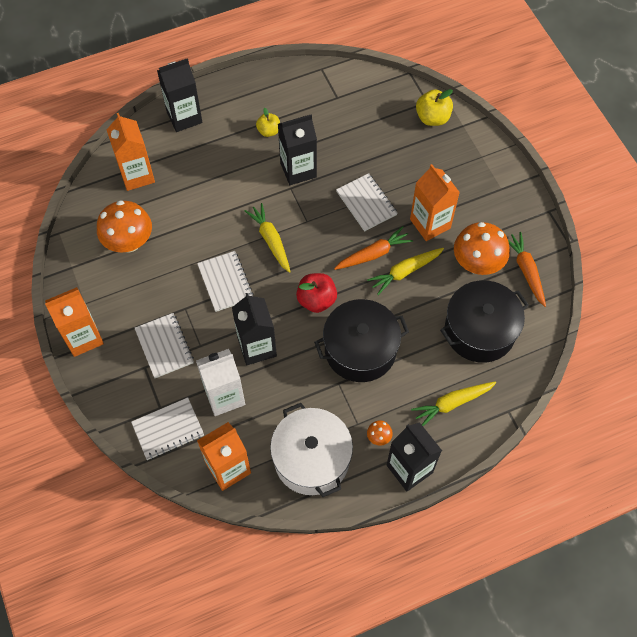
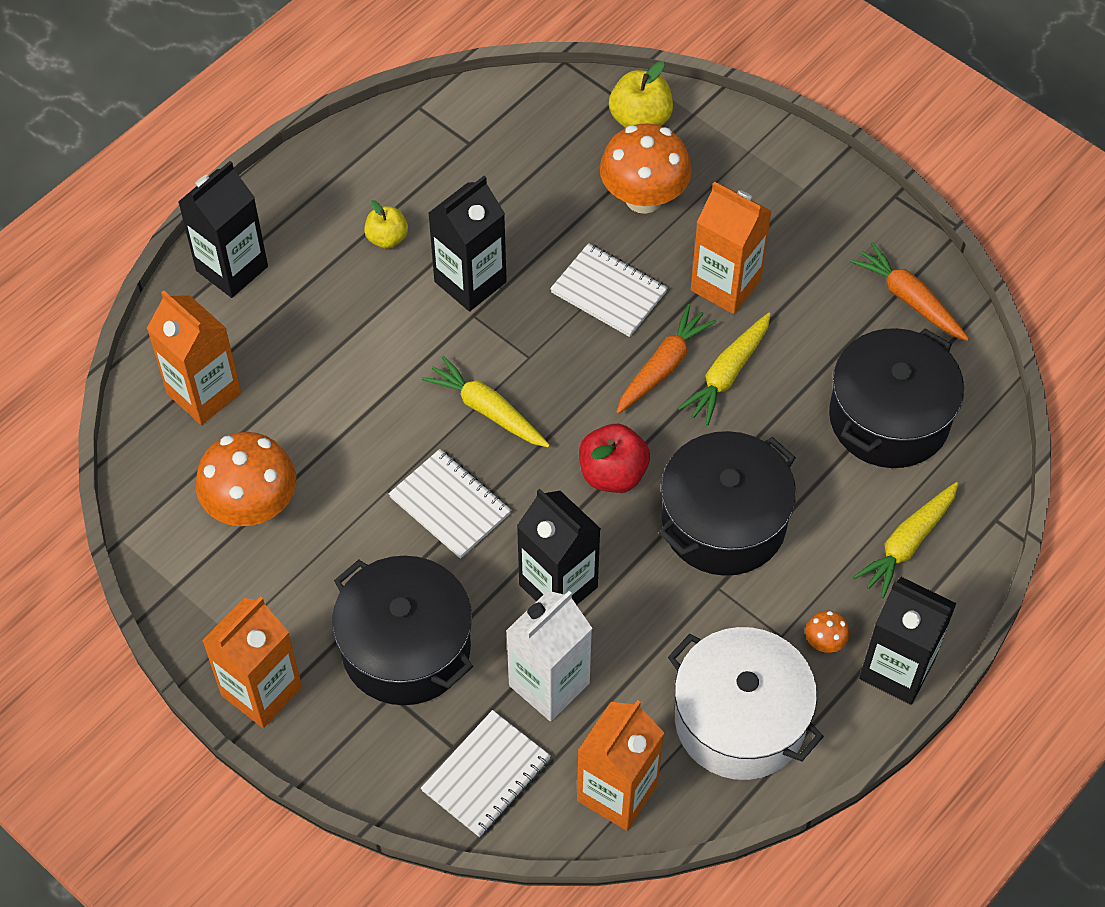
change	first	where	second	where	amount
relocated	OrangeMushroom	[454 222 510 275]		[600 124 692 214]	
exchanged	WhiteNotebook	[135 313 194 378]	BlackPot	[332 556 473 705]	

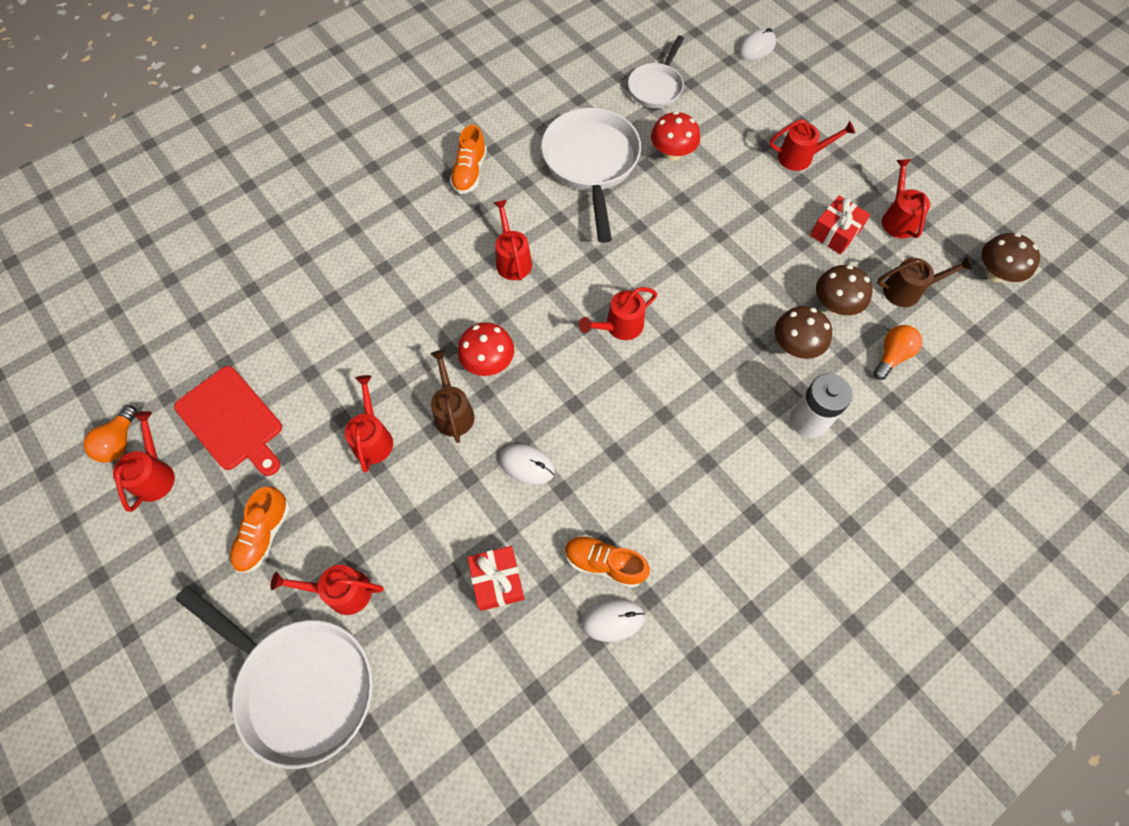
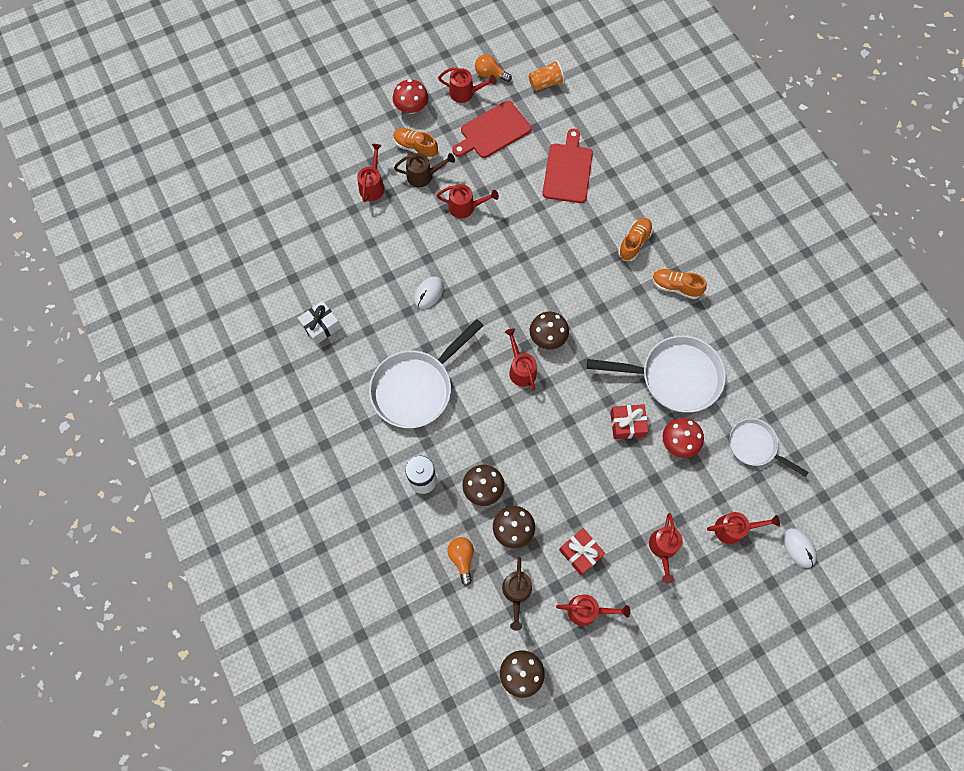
change	first	where	second	where	amount
relocated	RedWateringCan	[493 200 532 280]		[707 512 780 544]	
relocated	RedMushroom	[458 323 514 376]		[393 79 428 114]	
spun	OrangeLightBulb	[873 325 922 380]		[447 537 474 586]	150 degrees counterclockwise
relocated	BrownWateringCan	[430 350 474 443]		[394 153 455 187]	
relocated	OrangeShoe	[565 535 650 588]		[618 218 653 261]	
relocated	RedGift	[468 546 524 611]		[610 404 648 439]	
relocated	WhitePan	[175 586 373 769]		[369 319 484 428]	
exchanged	WhiteMouse	[581 598 645 642]	WhiteGift	[298 301 341 345]	
appeared			OrangeCup	[529 60 565 91]	
appeared			RedCuttingBoard	[542 129 593 203]	
appeared			BrownMushroom	[530 312 569 349]	

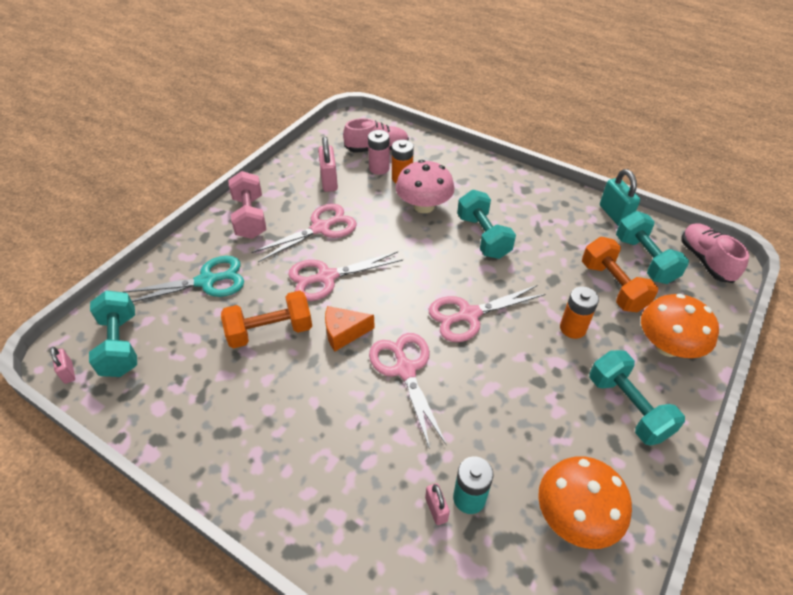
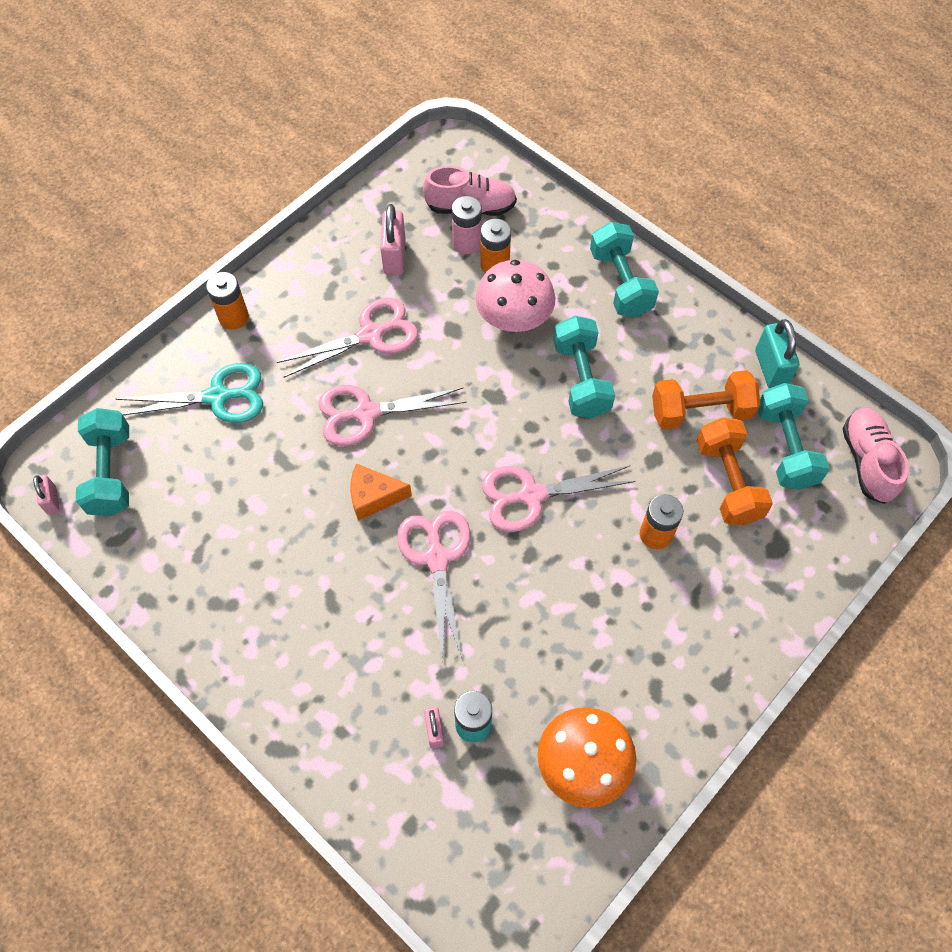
change	first	where	second	where	amount
missing	PinkDumbbell	[228 171 266 239]			
relocated	OrangeDumbbell	[221 291 312 348]		[652 370 760 430]	
missing	OrangeMushroom	[641 294 719 358]			
relocated	TurquoiseDumbbell	[589 350 685 446]		[590 222 659 317]	
appeared			OrangeBattery	[206 272 249 330]	

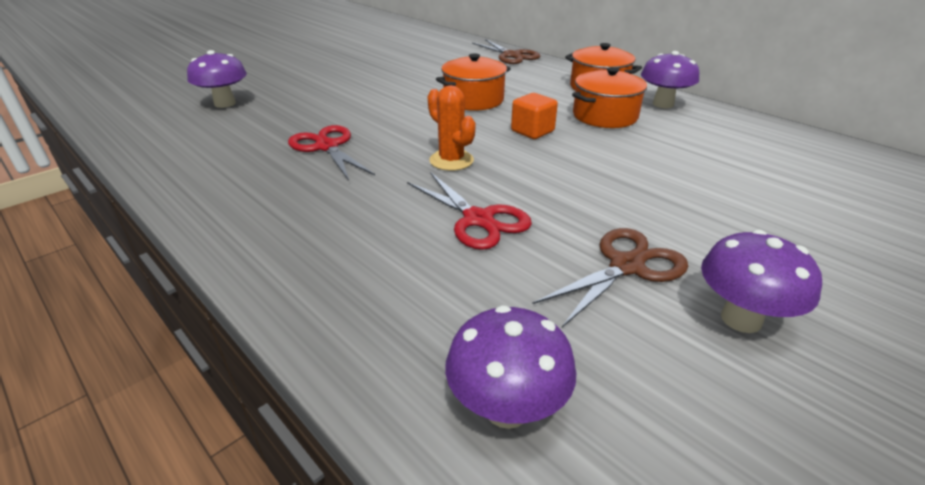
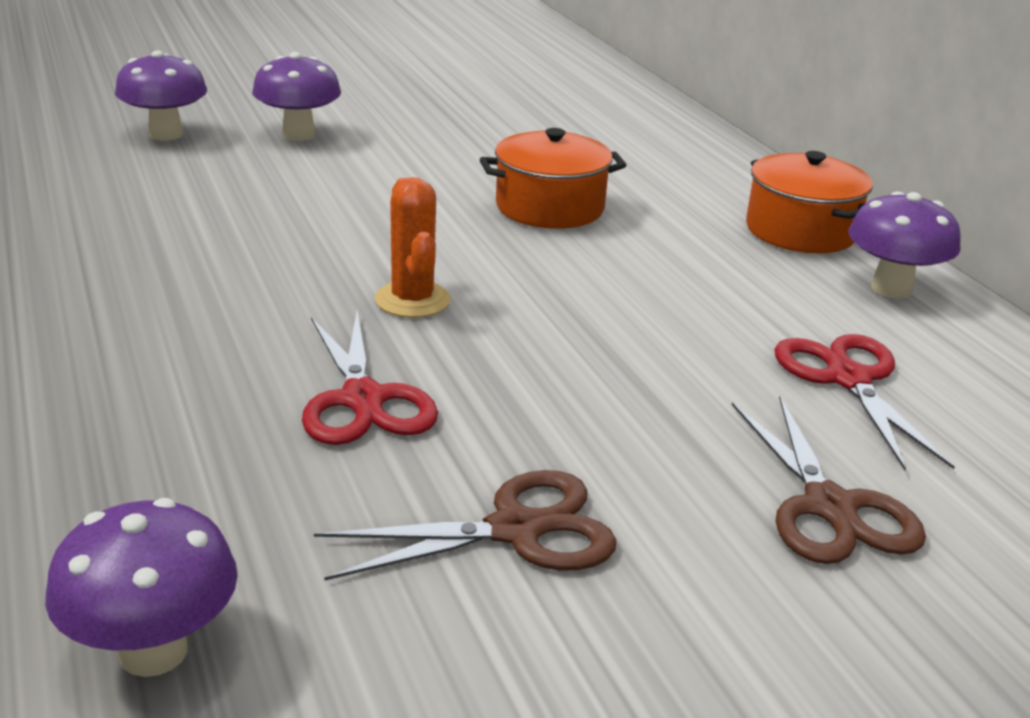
change	first	where	second	where	amount
relocated	BrownScissors	[472 39 540 64]		[732 396 926 564]	
missing	OrangePot	[572 67 647 128]			
missing	OrangeCube	[511 93 558 139]			
relocated	RedScissors	[288 125 375 181]		[775 334 955 471]	
relocated	PurpleMushroom	[701 230 822 333]		[252 52 341 141]	

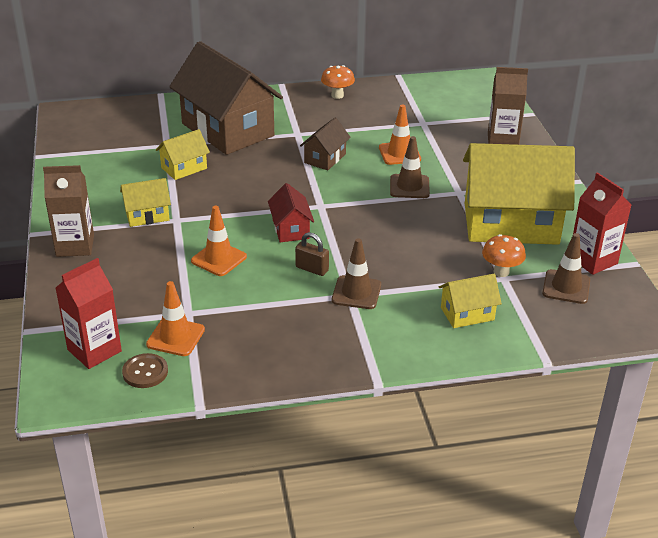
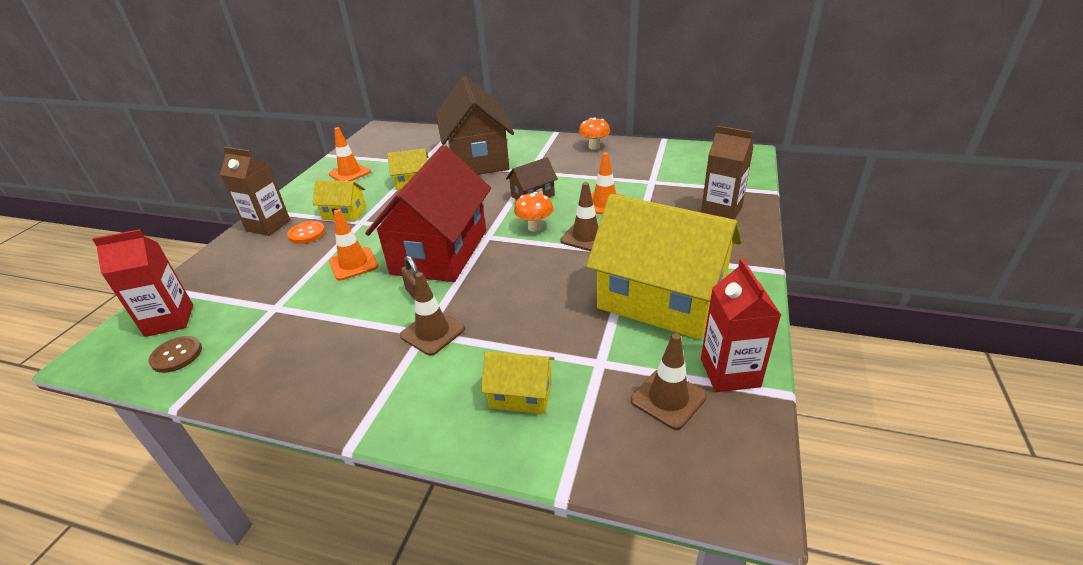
change	first	where	second	where	amount
size	RedHouse	[268 183 314 242]		[365 145 491 282]	x2.23
relocated	OrangeMushroom	[482 234 526 277]		[514 192 554 232]	
relocated	OrangeTrafficCone	[146 281 205 356]		[329 127 371 181]	
appeared			OrangeButton	[287 221 325 244]	

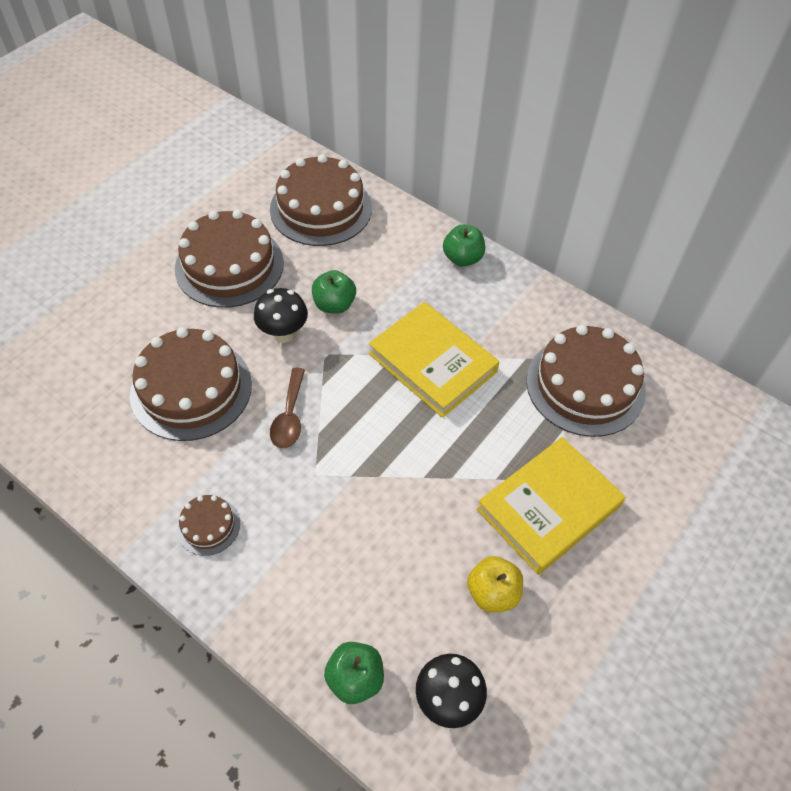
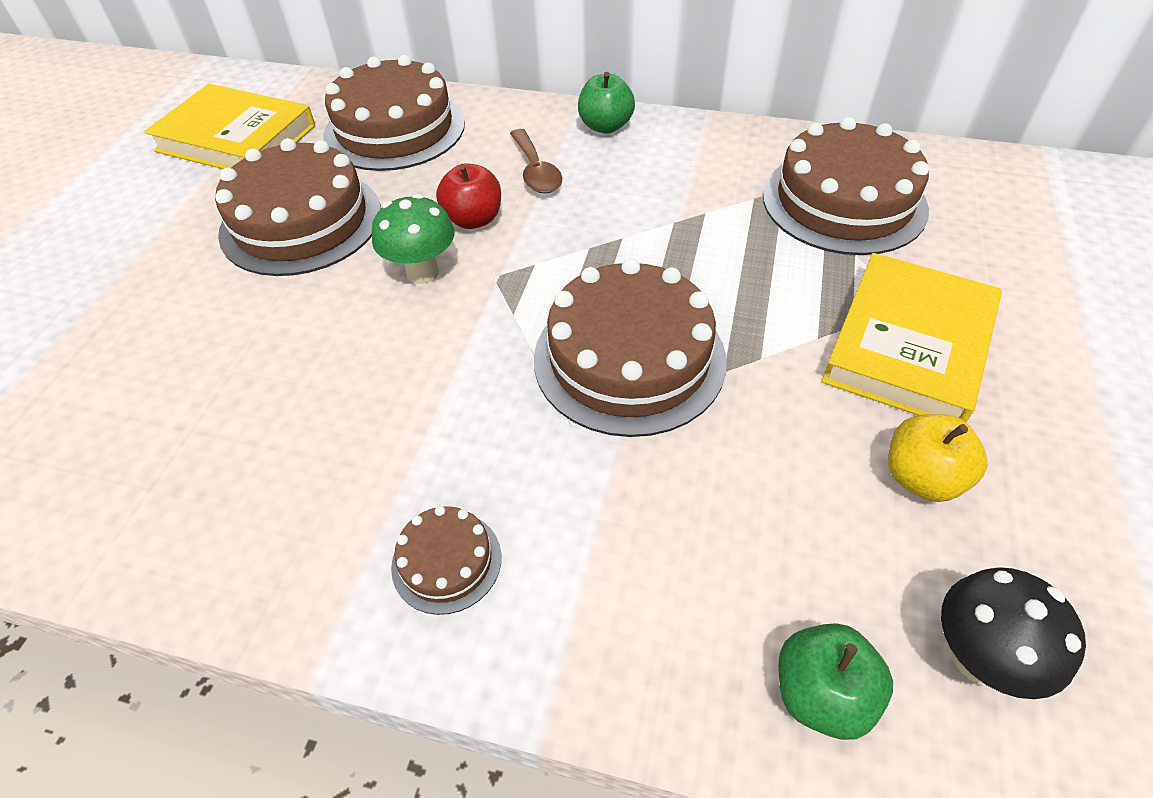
change	first	where	second	where	amount
colour	GreenApple	[312 270 356 314]	RedApple	[436 163 501 229]	
colour	BlackMushroom	[254 288 308 343]	GreenMushroom	[372 194 454 284]	
relocated	YellowBook	[369 302 499 418]		[144 84 316 169]	
relocated	BrownCake	[130 327 252 441]		[534 258 726 437]	
relocated	BrownSpoon	[270 368 305 449]		[510 129 562 194]	

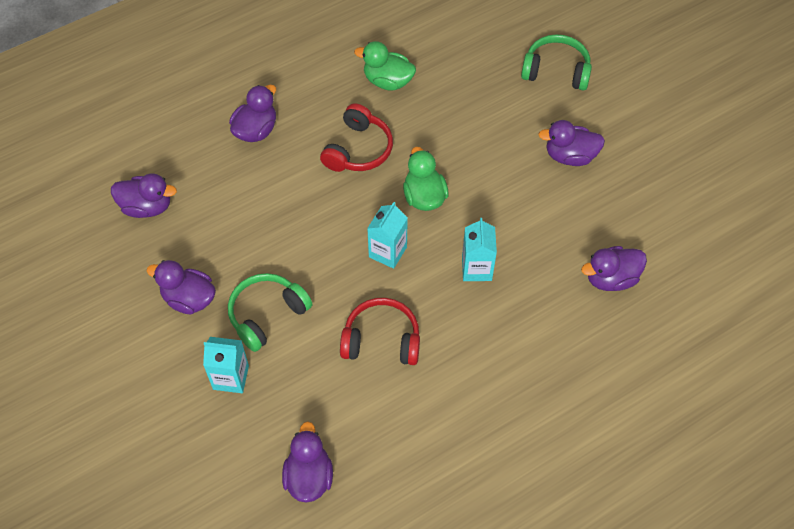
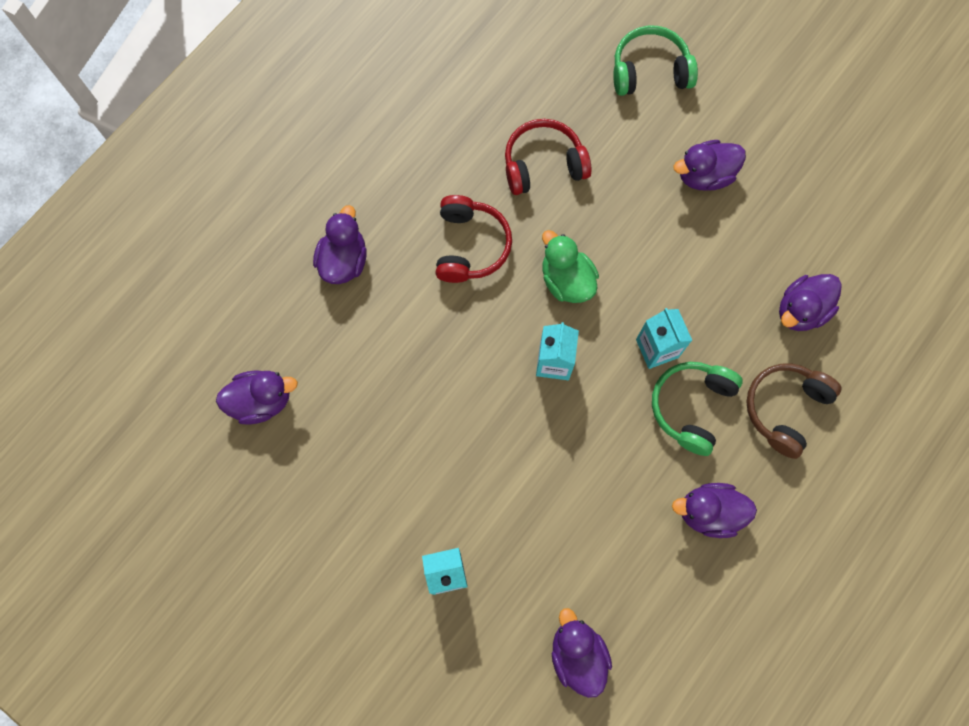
change	first	where	second	where	amount
missing	GreenDuck	[354 41 416 90]			
relocated	PurpleDuck	[147 260 216 315]		[672 483 757 538]	
relocated	GreenHeadphones	[228 273 312 352]		[652 362 743 456]	
relocated	RedHeadphones	[340 298 420 365]		[505 119 592 195]	
appeared			BrownHeadphones	[746 363 841 459]	

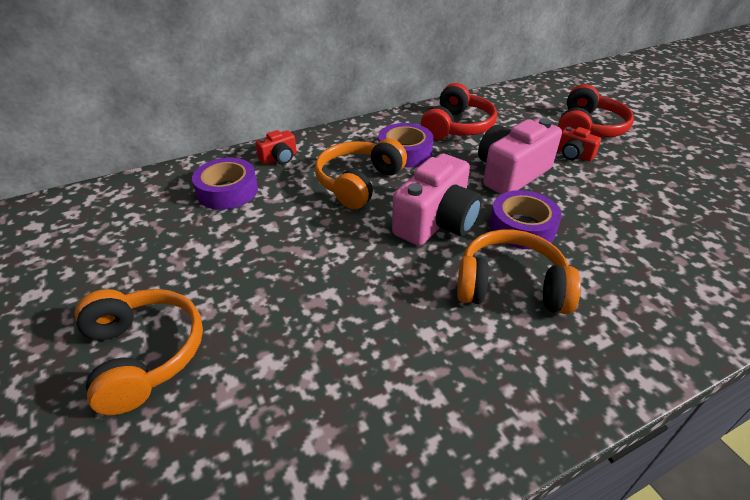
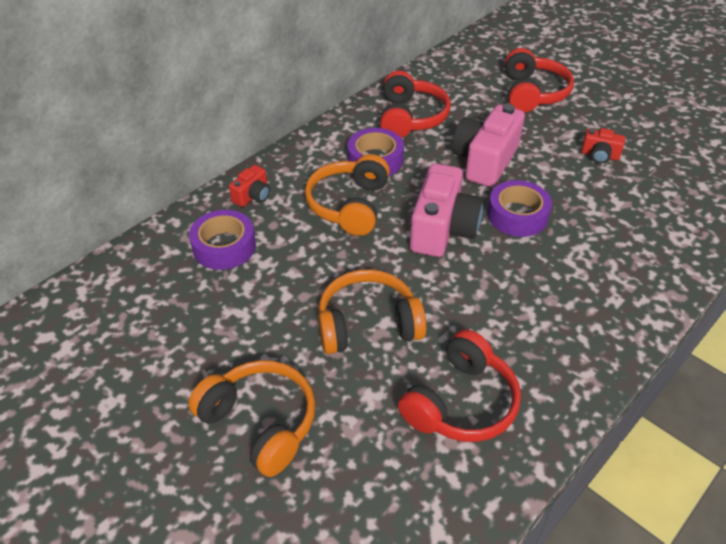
change	first	where	second	where	amount
relocated	RedCamera	[558 127 601 161]		[581 128 625 164]	
relocated	OrangeHeadphones	[457 229 581 314]		[318 269 427 354]	
appeared			RedHeadphones	[398 330 521 442]	

